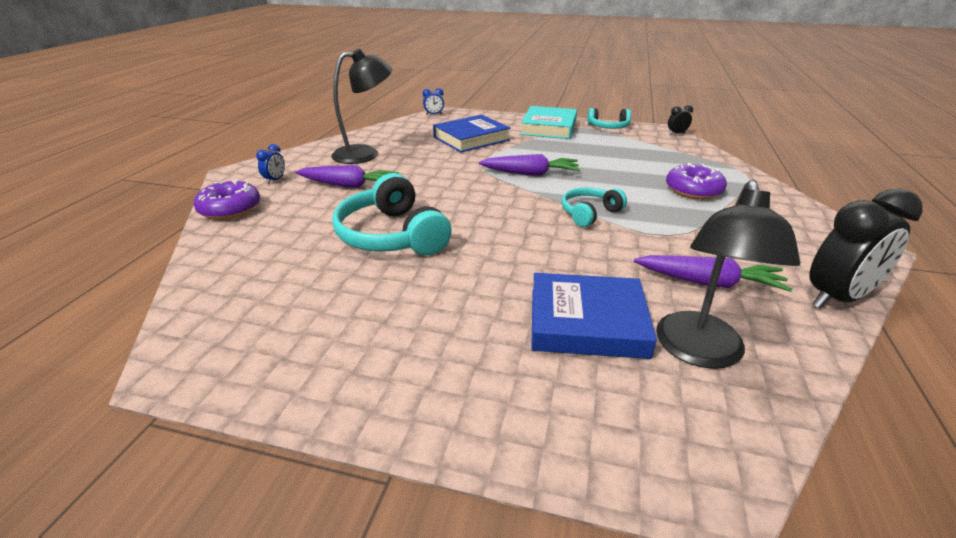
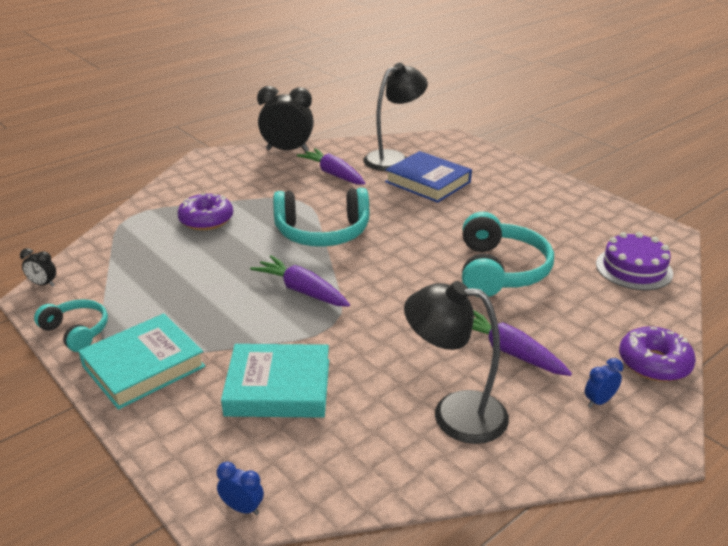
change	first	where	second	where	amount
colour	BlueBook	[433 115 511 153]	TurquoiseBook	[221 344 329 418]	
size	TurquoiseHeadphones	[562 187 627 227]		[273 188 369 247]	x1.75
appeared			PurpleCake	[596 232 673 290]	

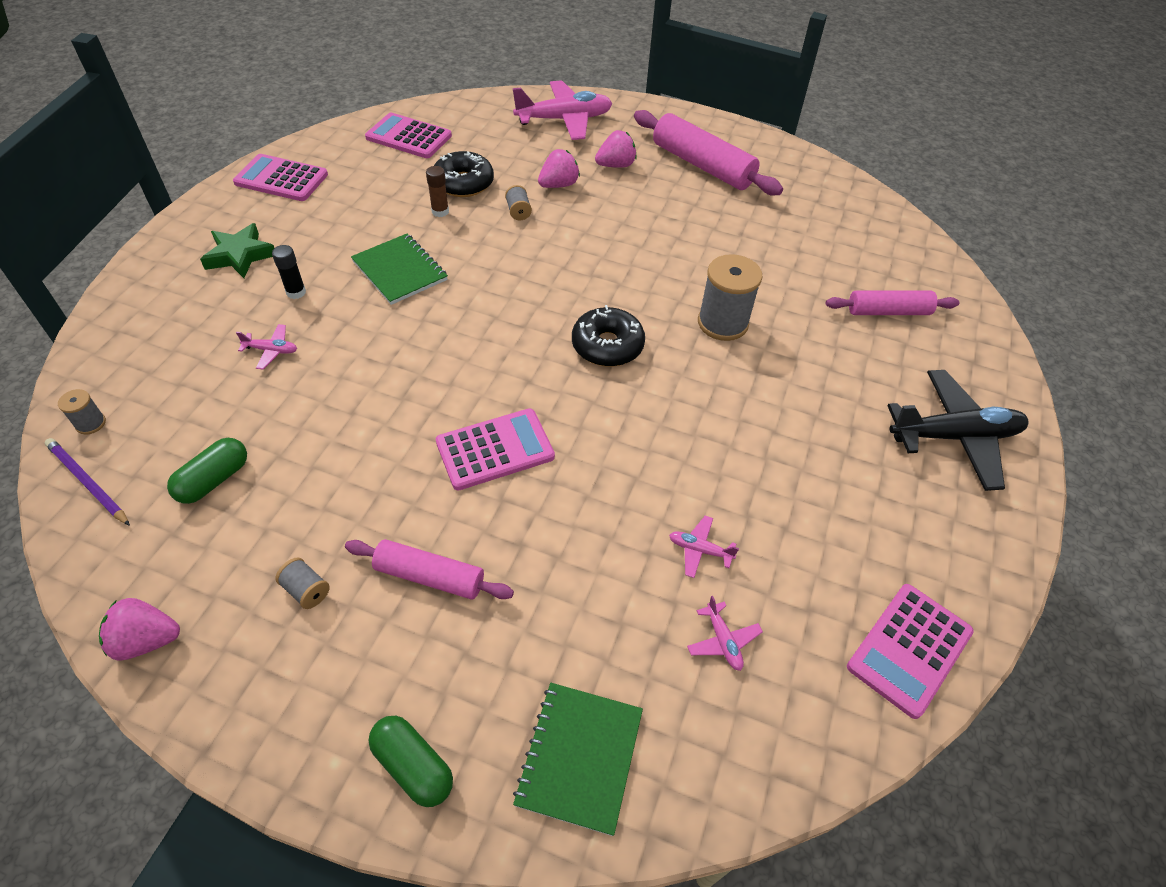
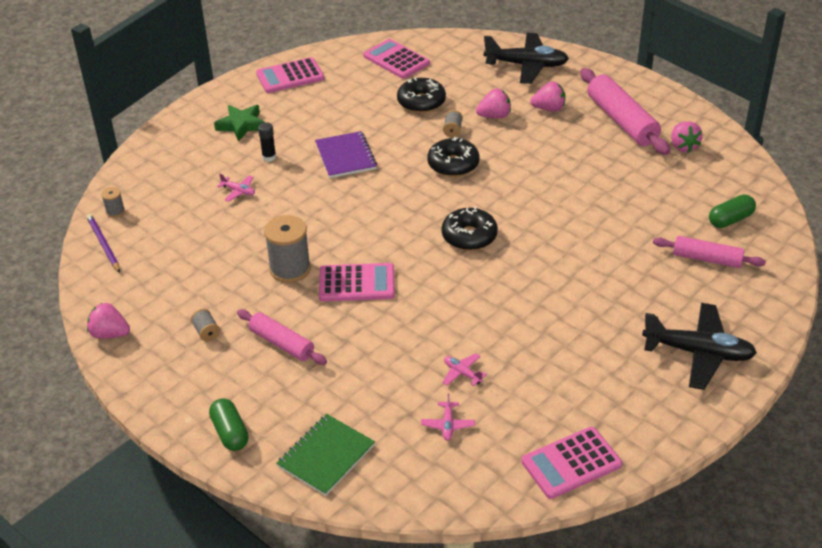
change	first	where	second	where	amount
colour	PinkPlane	[513 80 612 140]	BlackPlane	[484 33 569 84]	
spun	PinkCalculator	[233 154 328 201]		[256 57 324 93]	60 degrees counterclockwise
missing	BrownGlueStick	[426 166 449 217]			
colour	GreenNotebook	[351 234 448 305]	PurpleNotebook	[315 131 377 178]	
relocated	GreySpool	[698 254 763 341]		[264 215 311 283]	
relocated	GreenCapsule	[167 438 247 504]		[709 194 756 228]	
appeared			PinkStrawberry	[671 121 703 152]	
appeared			BlackDonut	[427 137 480 177]	

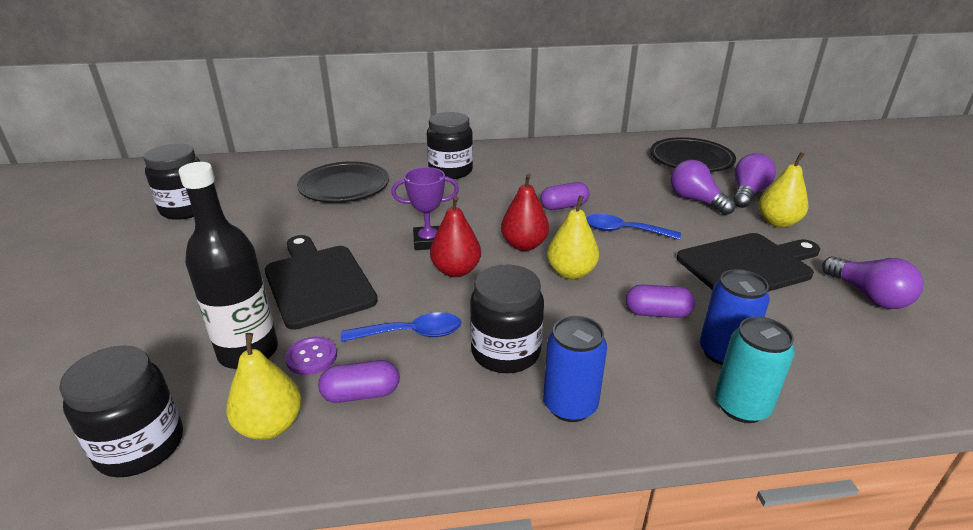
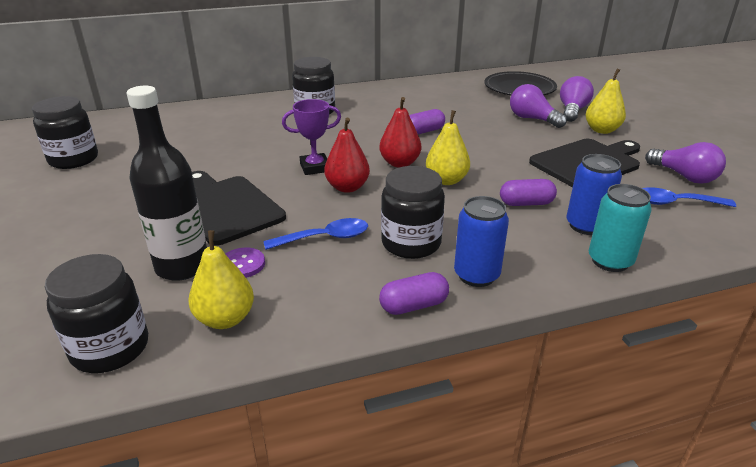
change	first	where	second	where	amount
missing	BlackPlate	[297 161 389 203]			
relocated	BlueSpoon	[586 214 681 240]		[642 187 736 207]	
relocated	PurpleCapsule	[318 360 399 403]		[379 272 449 315]	

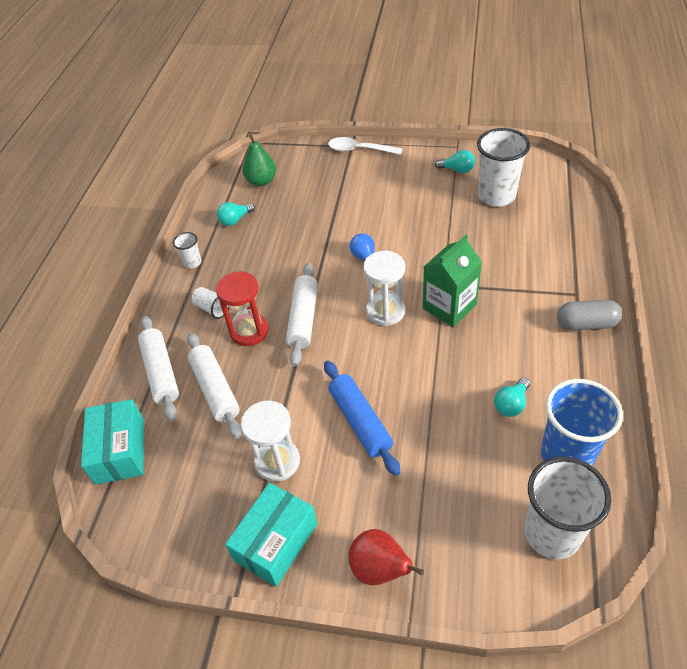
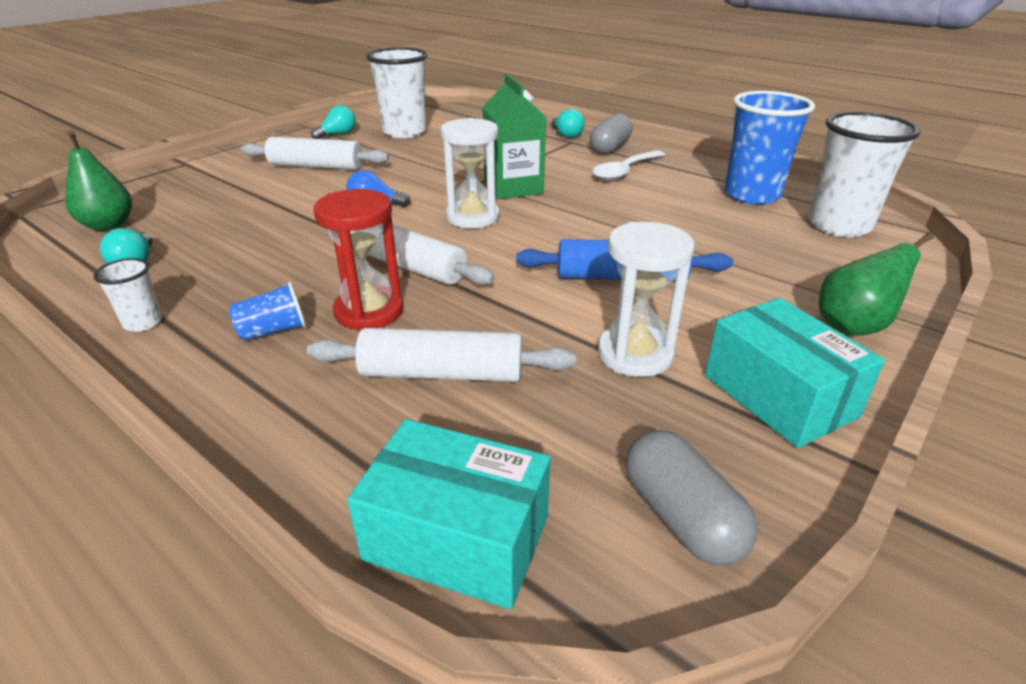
change	first	where	second	where	amount
relocated	WhiteSpoon	[328 137 403 155]		[593 150 665 181]	
colour	WhiteCup	[192 287 230 319]	BlueCup	[229 282 307 341]	
relocated	WhiteRollingPin	[138 316 179 422]		[241 137 389 170]	
relocated	TurquoiseLightBulb	[494 378 530 417]		[551 109 585 138]	
colour	RedPear	[348 529 424 585]	GreenPear	[819 232 934 336]	
appeared			GreyCapsule	[626 430 758 566]	

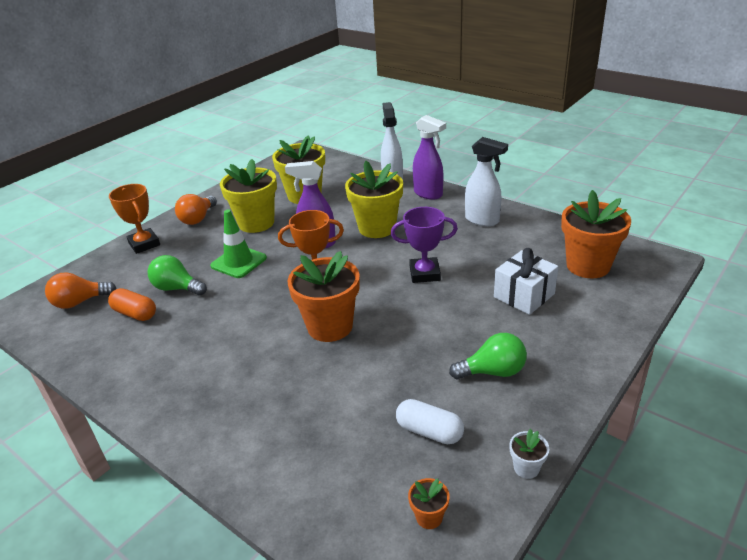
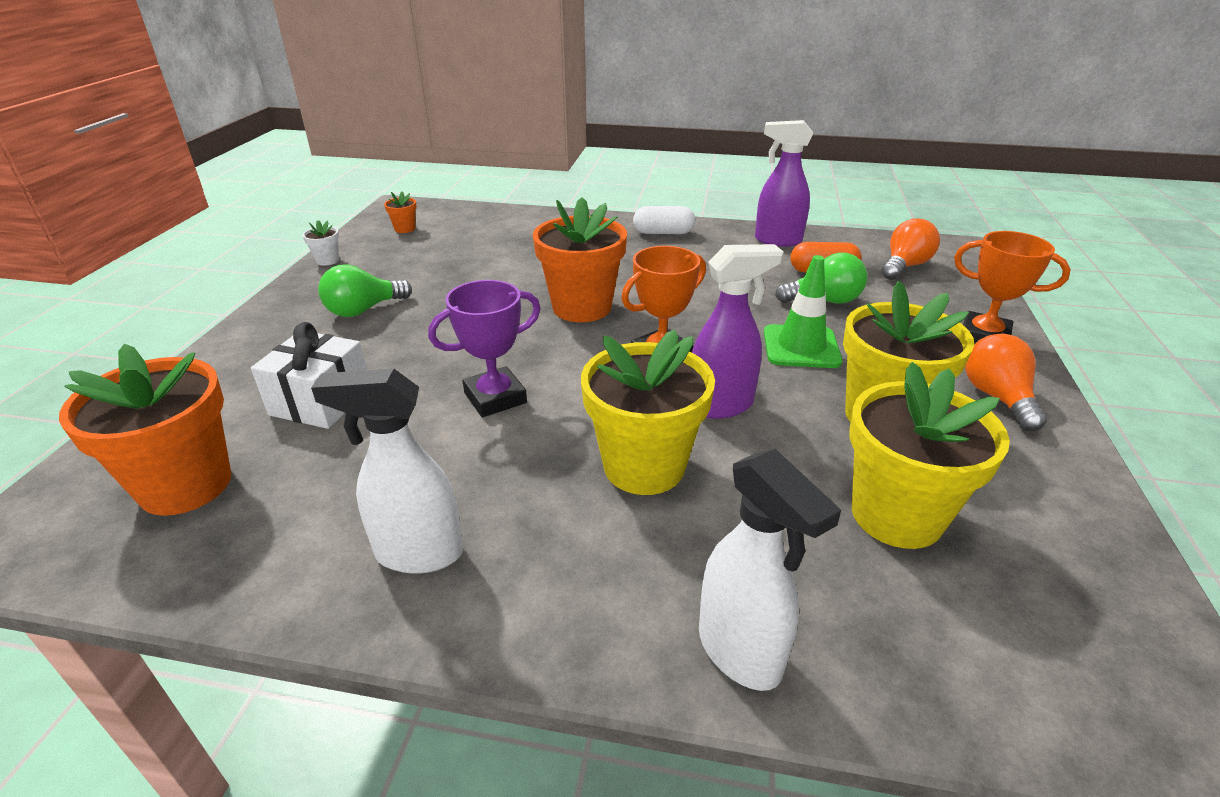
change	first	where	second	where	amount
relocated	PurpleSprayBottle	[413 115 446 200]		[755 120 813 247]	
relocated	WhiteCapsule	[396 399 464 444]		[633 206 695 234]	

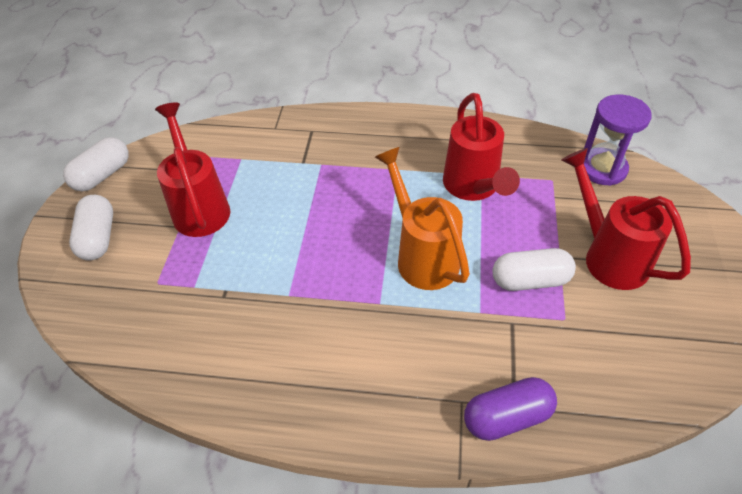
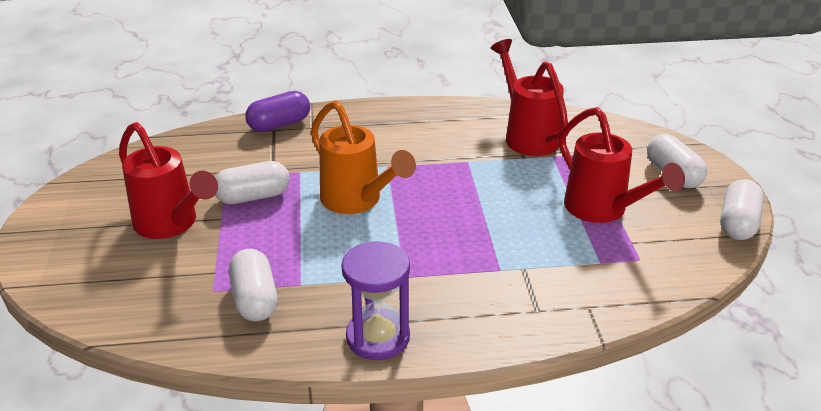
change	first	where	second	where	amount
relocated	RedWateringCan	[443 93 520 201]		[491 39 568 156]	
relocated	PurpleHourglass	[584 95 652 186]		[341 241 410 360]	
appeared			WhiteCapsule	[229 249 278 322]	

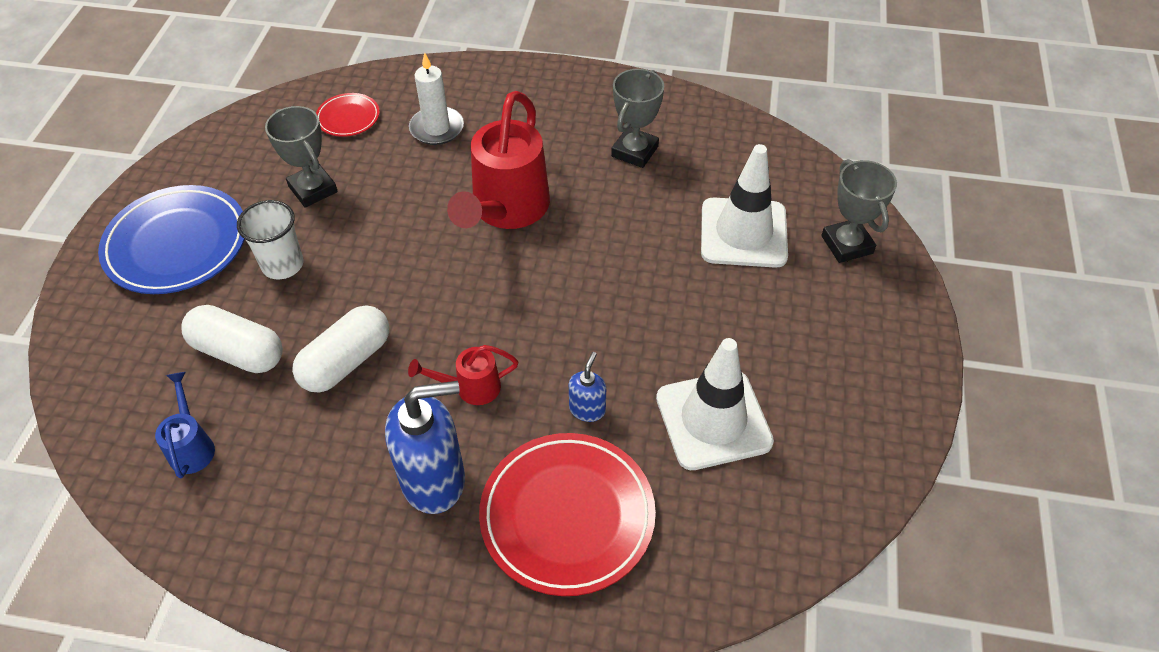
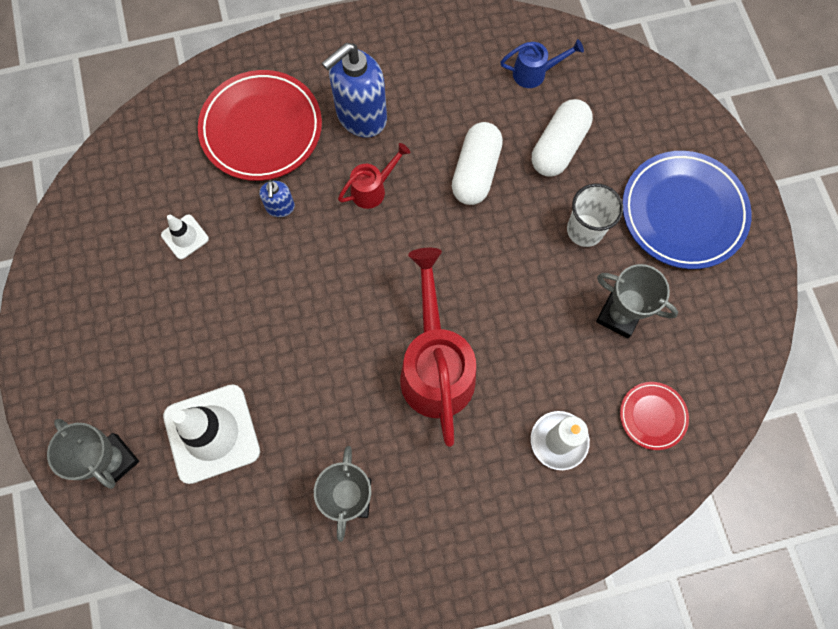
change	first	where	second	where	amount
spun	WhiteCapsule	[181 305 283 373]		[532 99 593 177]	60 degrees counterclockwise
size	WhiteTrafficCone	[656 338 774 470]		[161 215 209 259]	x0.48
spun	BlueWateringCan	[155 372 215 479]		[500 39 584 88]	60 degrees counterclockwise

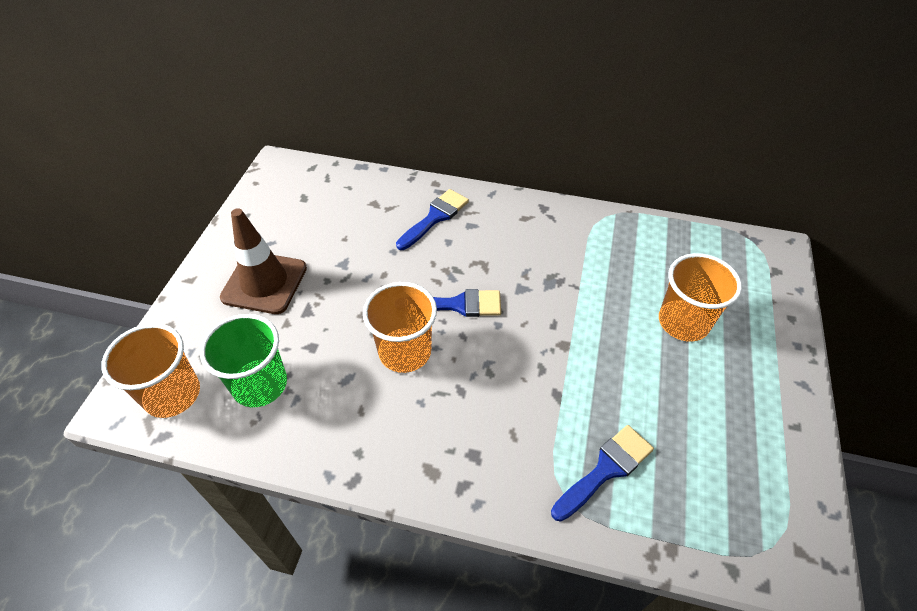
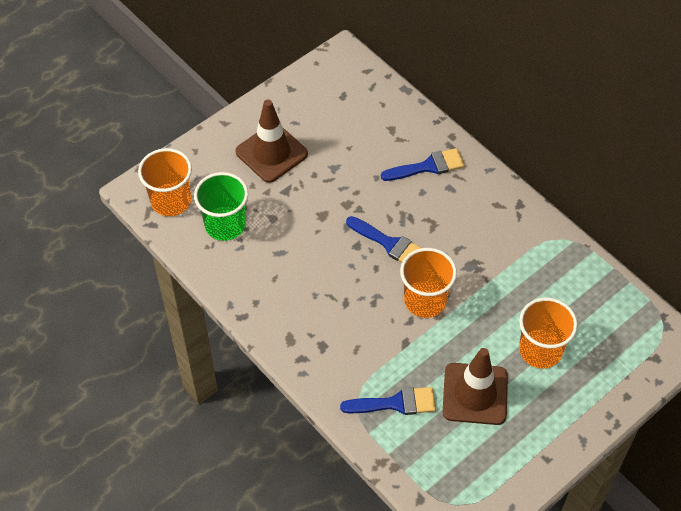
change	first	where	second	where	amount
relocated	OrangeCup	[363 282 437 373]		[400 248 457 318]	
appeared			BrownTrafficCone	[443 348 508 425]	

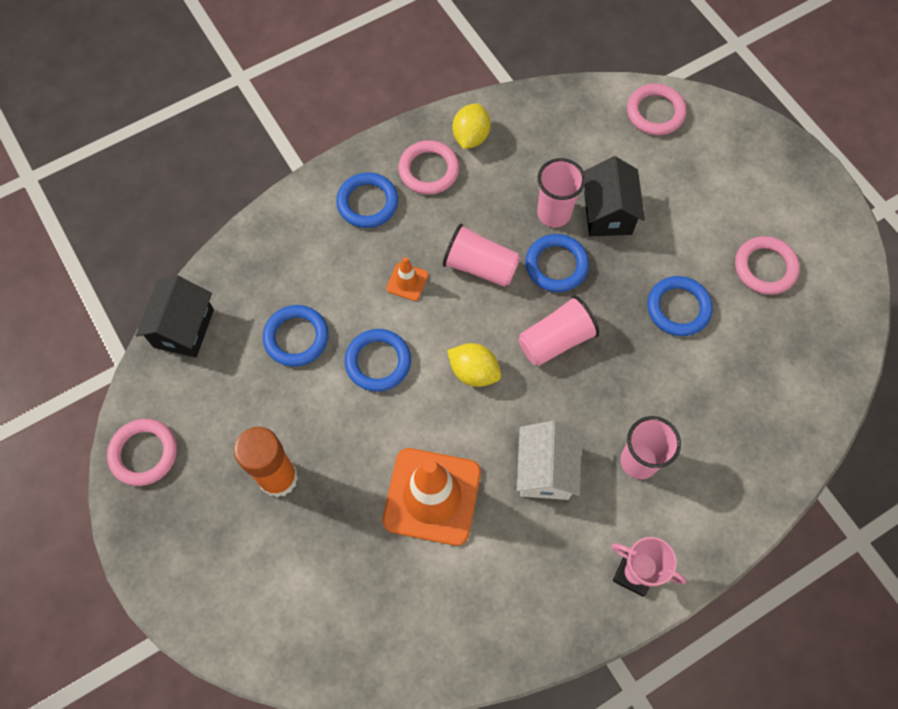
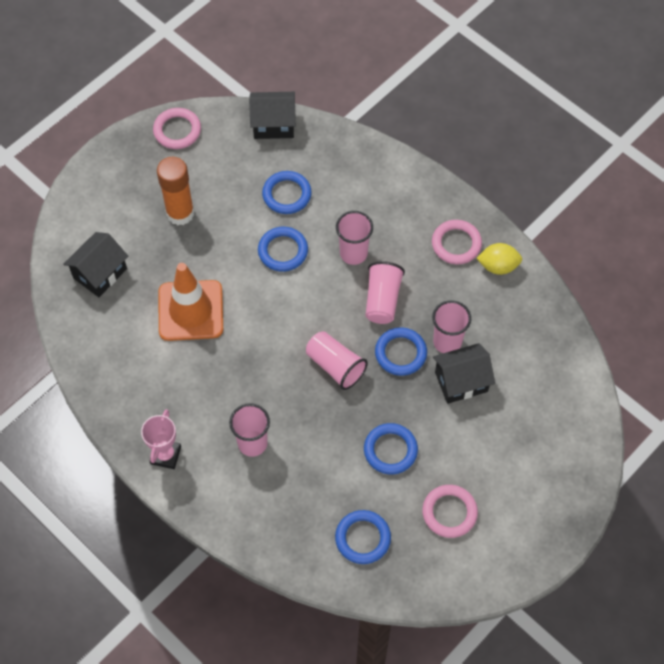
change	first	where	second	where	amount
missing	PinkRing	[627 84 686 135]			
relocated	BlueRing	[336 172 398 228]		[335 510 391 564]	
exchanged	OrangeTrafficCone	[386 257 428 301]	PinkCup	[336 211 373 265]	
missing	YellowLemon	[447 343 501 387]			
missing	WhiteHouse	[517 421 582 500]			
appeared			BlackHouse	[63 232 128 297]	

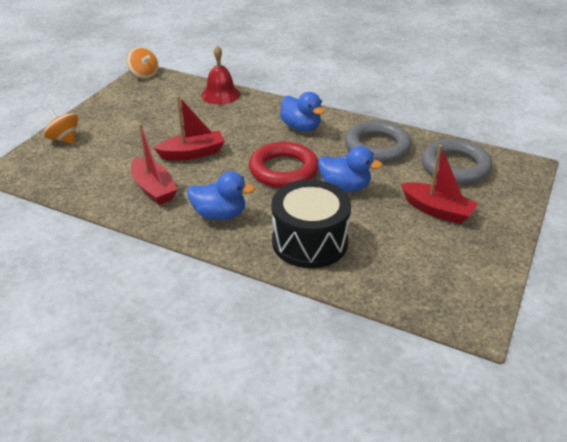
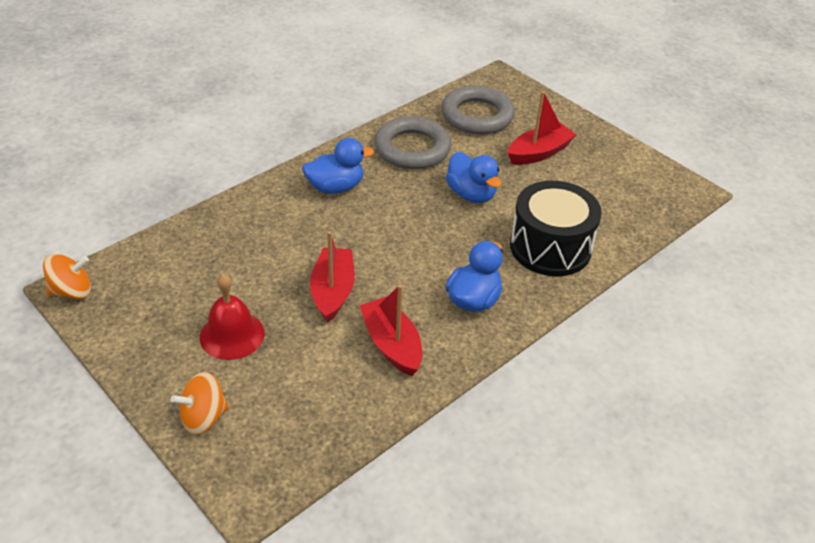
change	first	where	second	where	amount
relocated	RedBell	[201 45 240 104]		[200 274 265 360]	
spun	RedBoat	[131 123 178 205]		[359 285 422 376]	105 degrees counterclockwise
missing	RedRing	[249 142 319 188]			
spun	BlueDuck	[318 146 383 192]		[446 152 502 203]	105 degrees clockwise

